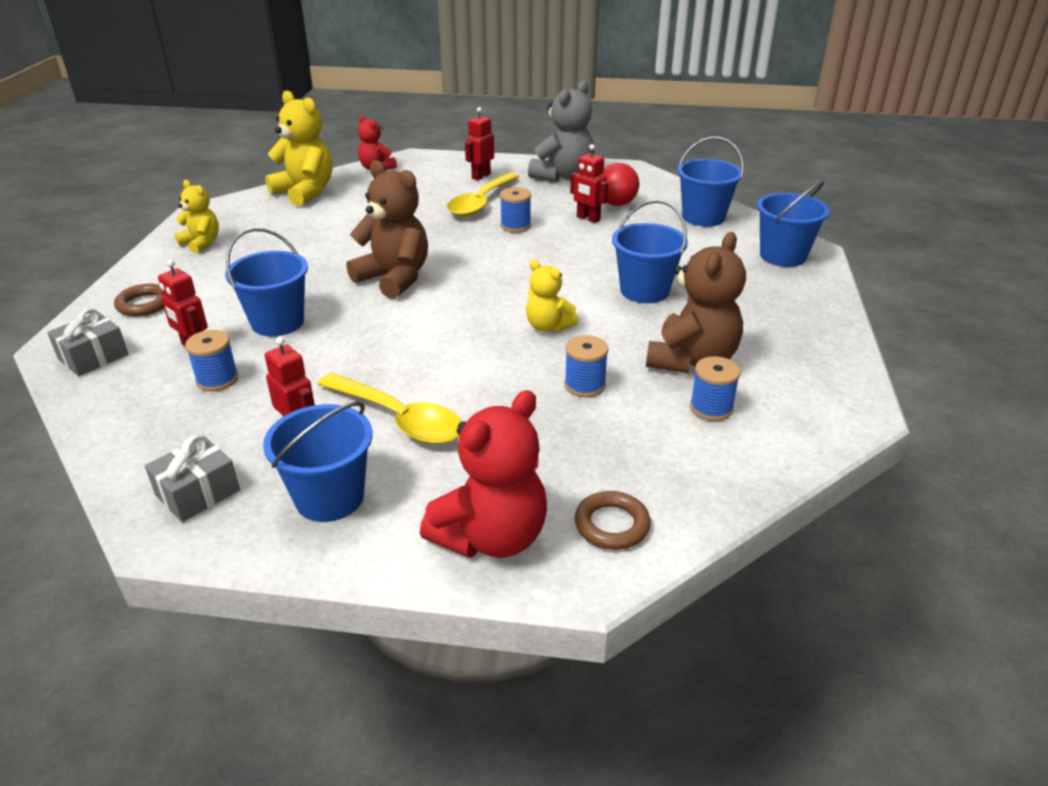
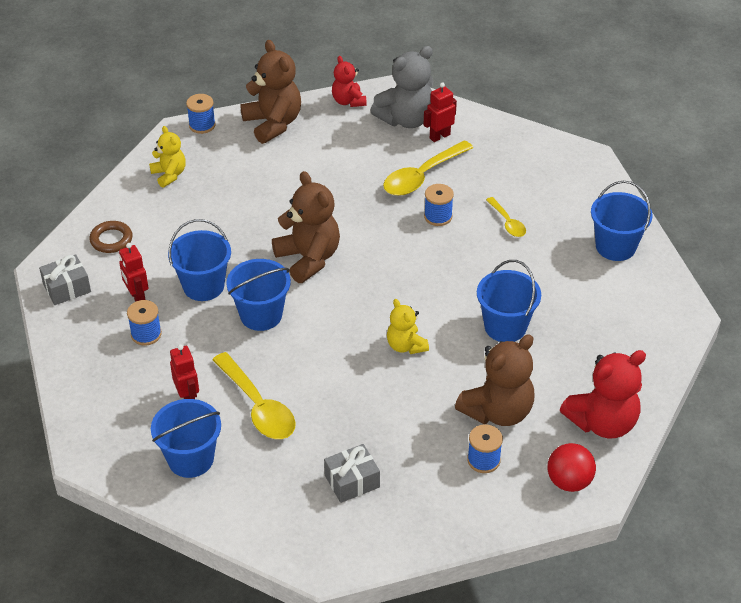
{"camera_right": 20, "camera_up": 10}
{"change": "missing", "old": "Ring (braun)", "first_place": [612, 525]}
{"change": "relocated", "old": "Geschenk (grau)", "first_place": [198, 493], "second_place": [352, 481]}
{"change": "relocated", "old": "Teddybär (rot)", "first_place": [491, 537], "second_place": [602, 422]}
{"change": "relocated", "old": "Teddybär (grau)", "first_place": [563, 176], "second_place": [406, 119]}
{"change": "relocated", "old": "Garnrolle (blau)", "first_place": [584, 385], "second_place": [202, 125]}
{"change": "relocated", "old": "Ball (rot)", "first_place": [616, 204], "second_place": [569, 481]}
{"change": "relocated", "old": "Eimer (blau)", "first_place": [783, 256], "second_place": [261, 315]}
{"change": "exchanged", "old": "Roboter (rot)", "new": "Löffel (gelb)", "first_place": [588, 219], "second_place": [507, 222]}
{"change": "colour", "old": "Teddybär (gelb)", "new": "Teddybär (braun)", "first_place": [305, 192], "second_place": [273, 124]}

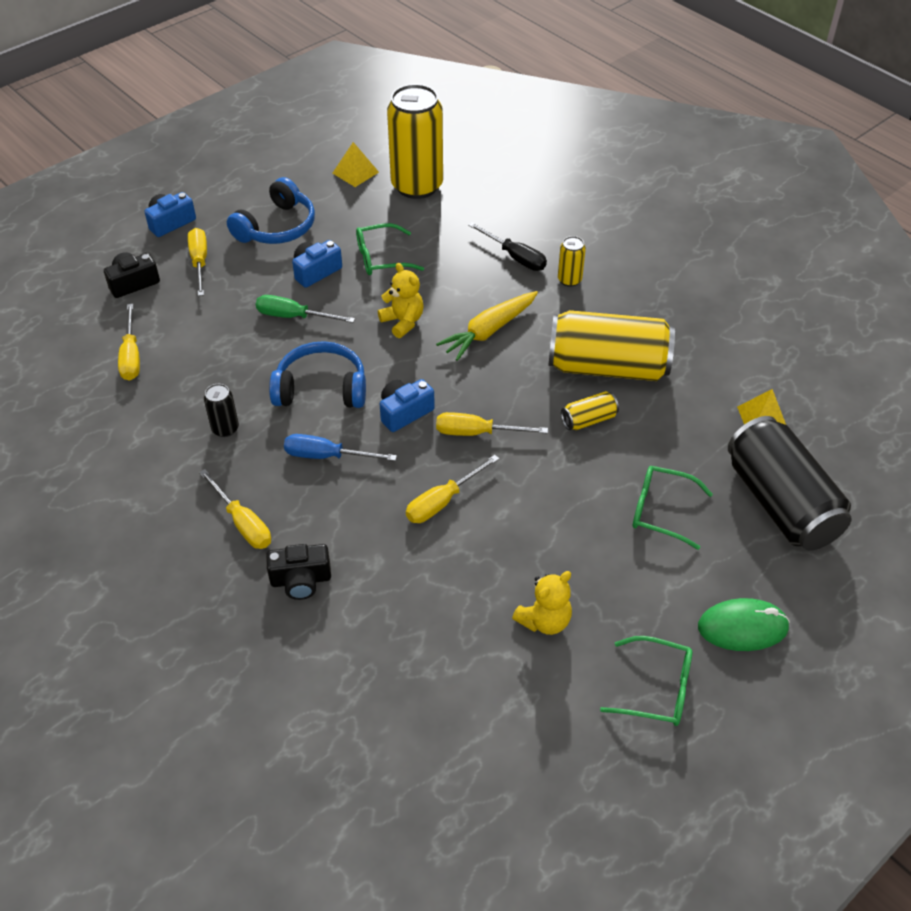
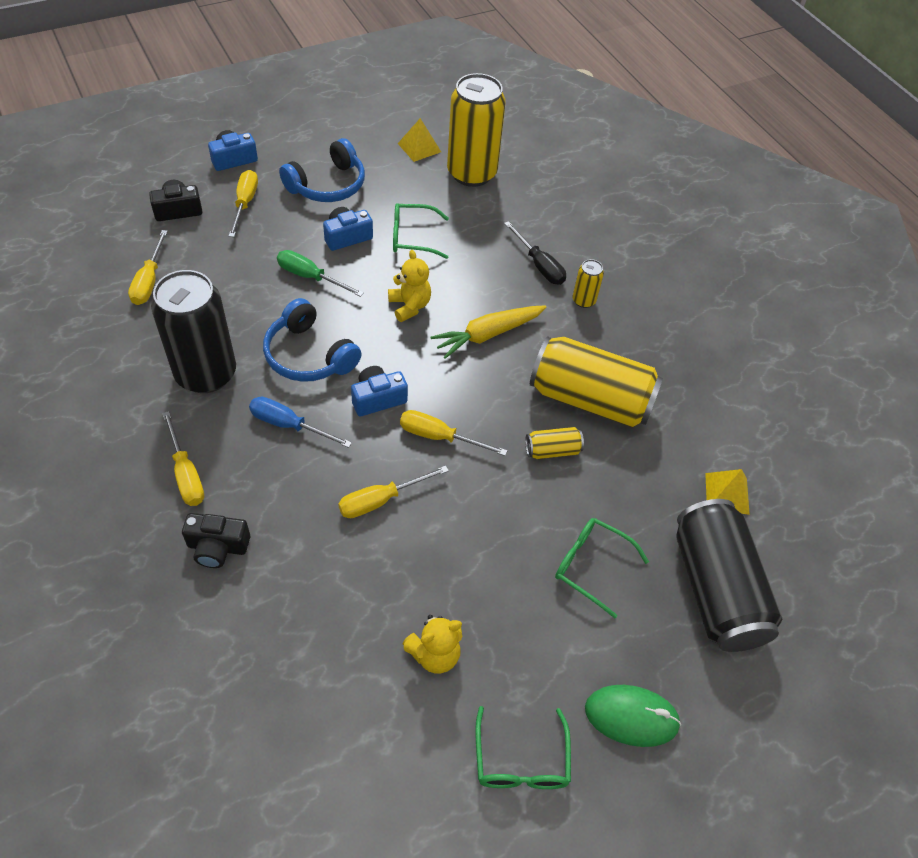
{"camera_right": 10, "camera_up": 5}
{"change": "spun", "old": "Kopfhörer (blau)", "first_place": [321, 388], "second_place": [309, 355], "degrees": -150}
{"change": "spun", "old": "Brille (grün)", "first_place": [657, 689], "second_place": [521, 760], "degrees": 60}
{"change": "size", "old": "Dose (schwarz)", "first_place": [225, 429], "second_place": [206, 374], "factor": 2.31}

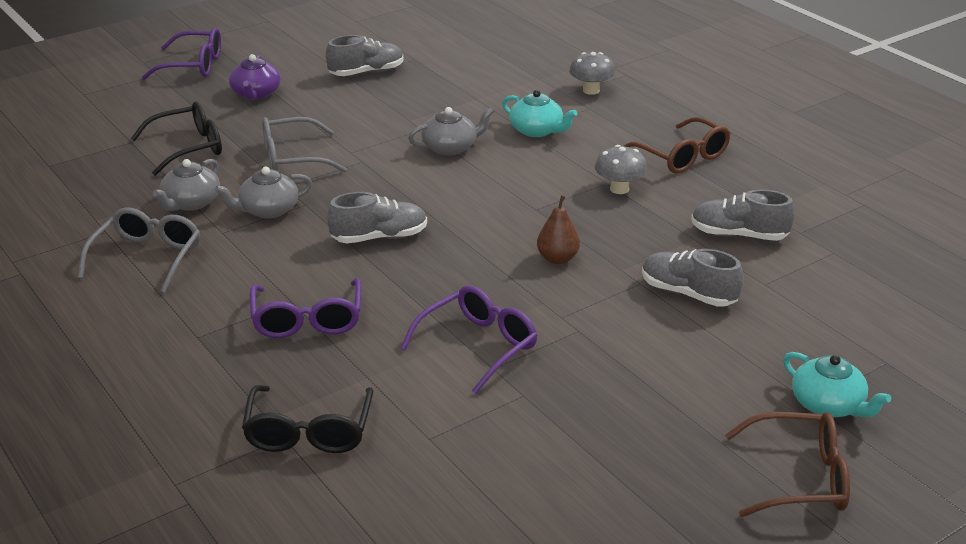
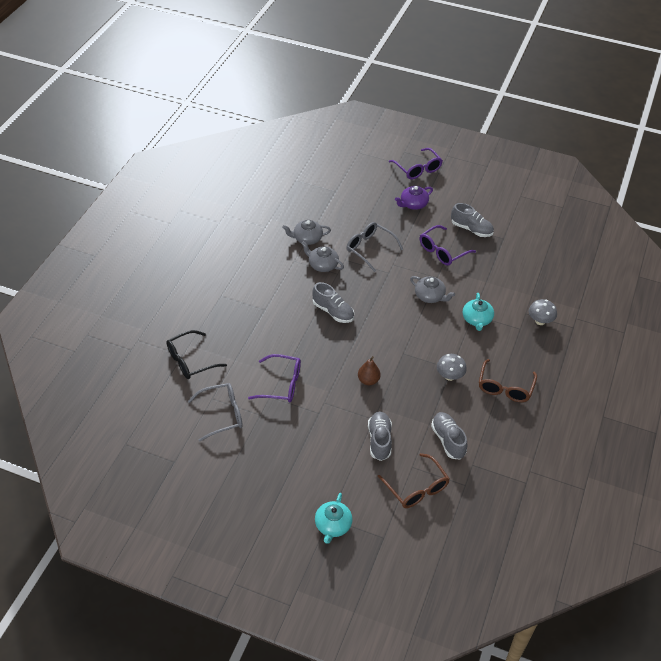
{"camera_right": 55, "camera_up": 15}
{"change": "missing", "old": "Brille (schwarz)", "first_place": [189, 148]}
{"change": "relocated", "old": "Brille (grau)", "first_place": [147, 257], "second_place": [222, 414]}
{"change": "relocated", "old": "Brille (lila)", "first_place": [307, 320], "second_place": [442, 251]}
{"change": "relocated", "old": "Brille (braun)", "first_place": [800, 478], "second_place": [417, 488]}

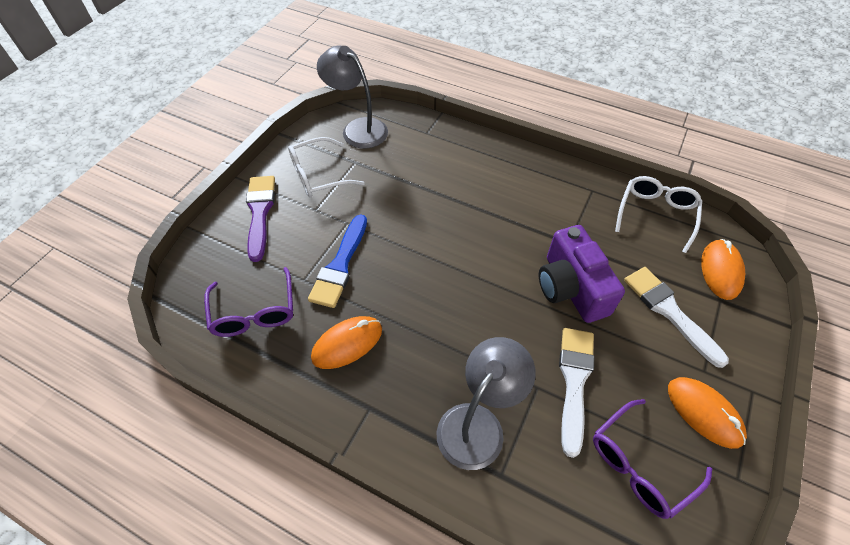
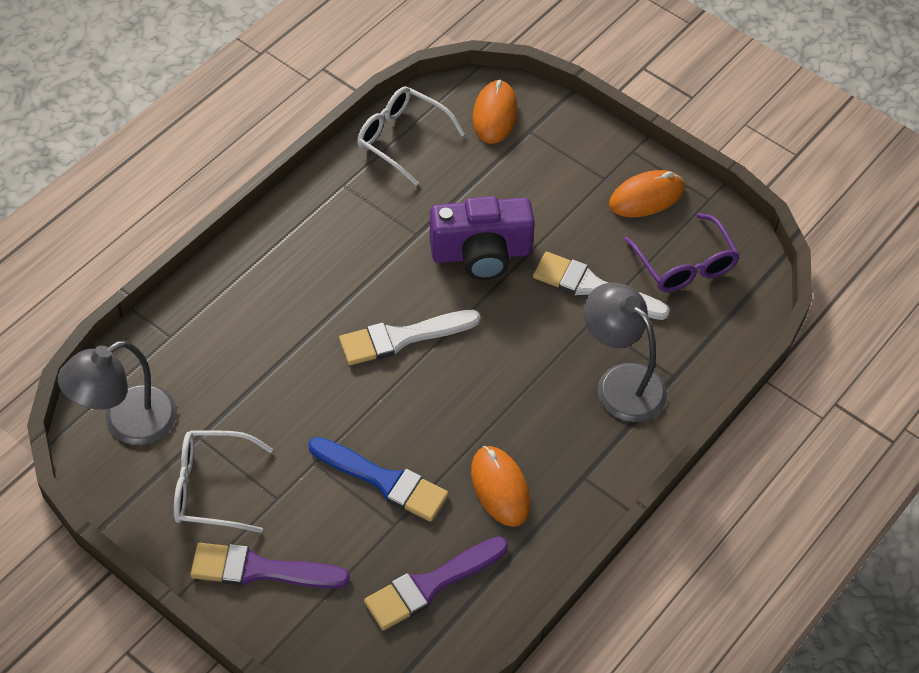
{"camera_right": -80, "camera_up": 0}
{"change": "relocated", "old": "Pinsel (weiß)", "first_place": [669, 311], "second_place": [402, 338]}
{"change": "exchanged", "old": "Brille (lila)", "new": "Pinsel (lila)", "first_place": [254, 312], "second_place": [431, 585]}
{"change": "spun", "old": "Brille (weiß)", "first_place": [318, 175], "second_place": [211, 488], "degrees": 105}
{"change": "spun", "old": "Computermaus (orange)", "first_place": [720, 271], "second_place": [495, 115], "degrees": 75}

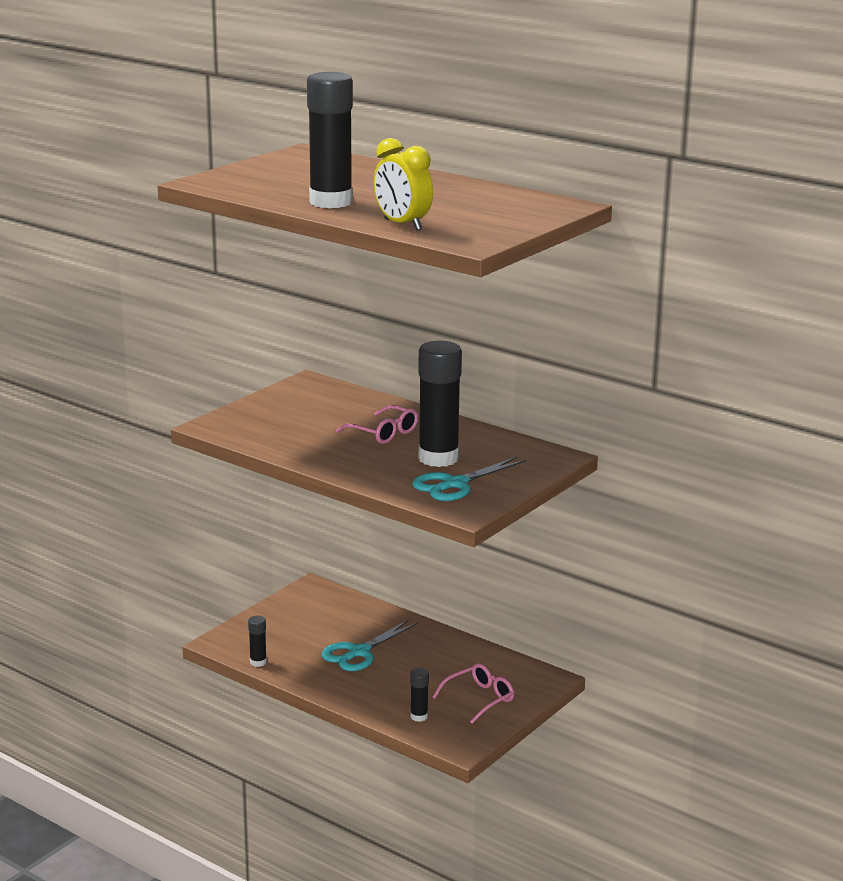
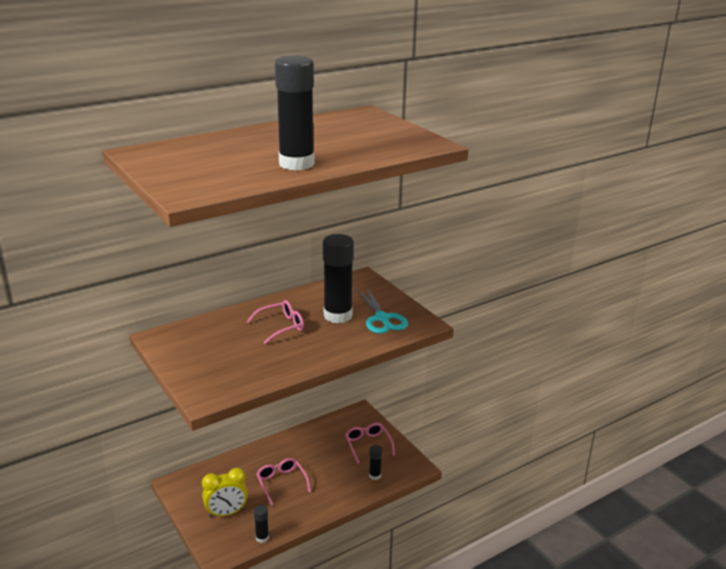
{"camera_right": -70, "camera_up": 5}
{"change": "relocated", "old": "Wecker (gelb)", "first_place": [402, 225], "second_place": [226, 513]}
{"change": "exchanged", "old": "Schere (türkis)", "new": "Brille (rosa)", "first_place": [359, 652], "second_place": [281, 483]}

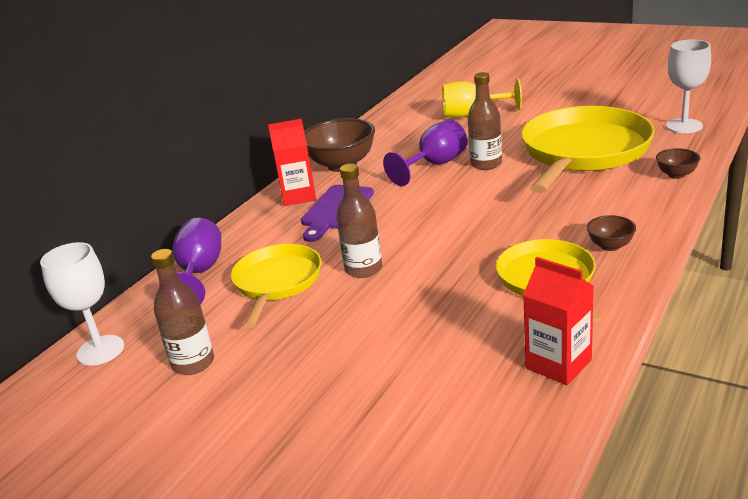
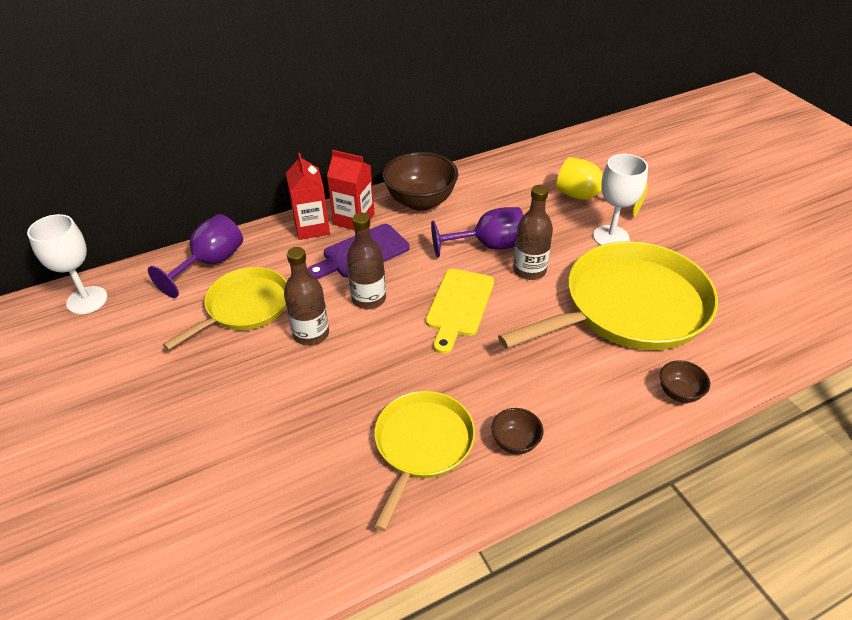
{"camera_right": 30, "camera_up": 15}
{"change": "appeared", "new": "Schneidebrett (gelb)", "second_place": [458, 306]}
{"change": "relocated", "old": "Flasche (braun)", "first_place": [193, 363], "second_place": [369, 299]}
{"change": "relocated", "old": "Getränkekarton (rot)", "first_place": [558, 364], "second_place": [312, 228]}
{"change": "relocated", "old": "Kelch (weiß)", "first_place": [684, 126], "second_place": [611, 237]}

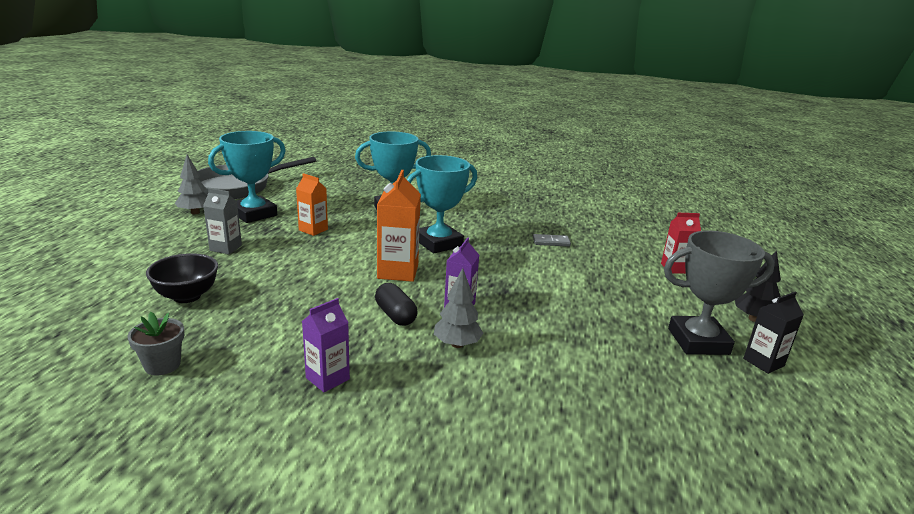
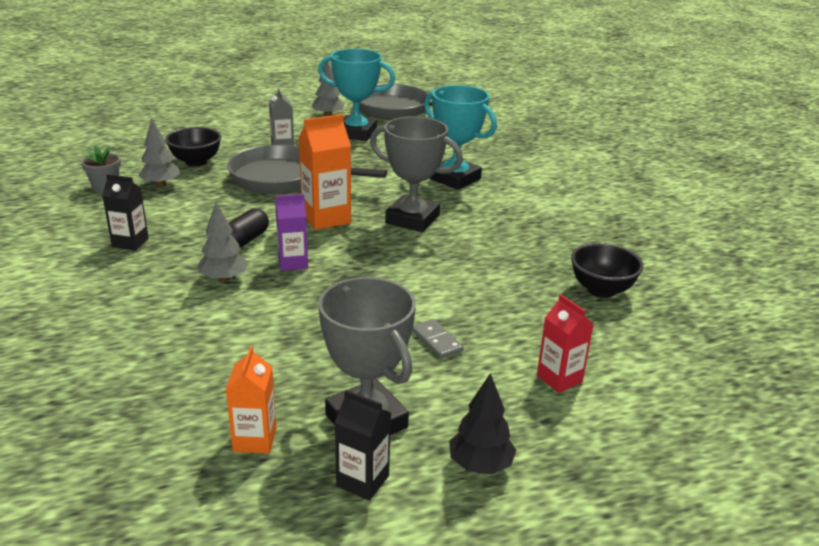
{"camera_right": 60, "camera_up": 5}
{"change": "appeared", "new": "Baum (grau)", "second_place": [161, 185]}
{"change": "appeared", "new": "Pfanne (grau)", "second_place": [284, 179]}
{"change": "appeared", "new": "Schüssel (schwarz)", "second_place": [601, 290]}
{"change": "relocated", "old": "Getränkekarton (orange)", "first_place": [313, 230], "second_place": [255, 440]}
{"change": "relocated", "old": "Dominostein (grau)", "first_place": [551, 242], "second_place": [437, 341]}
{"change": "colour", "old": "Getränkekarton (lila)", "new": "Getränkekarton (schwarz)", "first_place": [327, 378], "second_place": [130, 242]}
{"change": "colour", "old": "Pokal (türkis)", "new": "Pokal (grau)", "first_place": [438, 243], "second_place": [412, 219]}

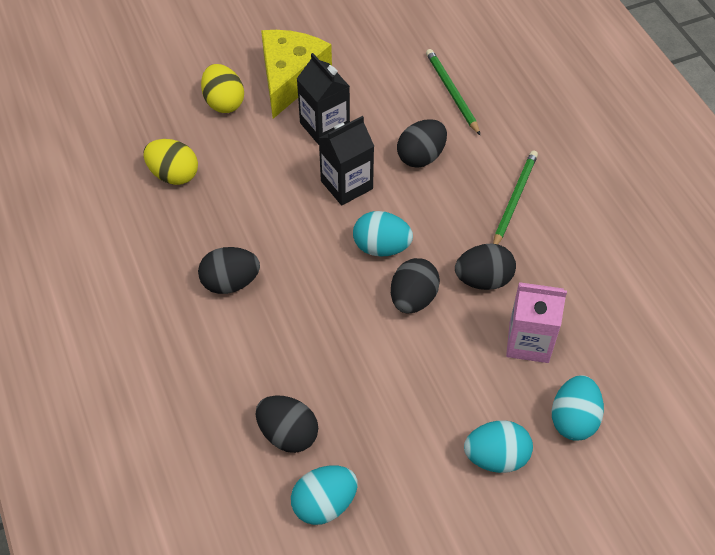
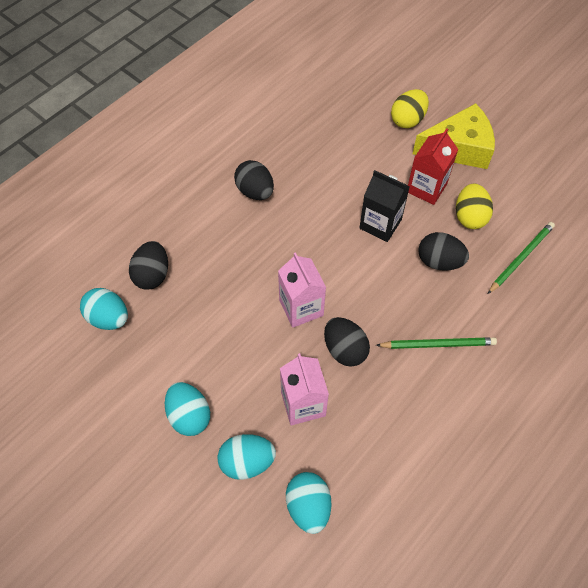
{"camera_right": 65, "camera_up": 5}
{"change": "relocated", "old": "Ei (gelb)", "first_place": [174, 175], "second_place": [469, 217]}
{"change": "relocated", "old": "Ei (türkis)", "first_place": [381, 247], "second_place": [308, 506]}
{"change": "exchanged", "old": "Ei (schwarz)", "new": "Getränkekarton (rosa)", "first_place": [413, 298], "second_place": [301, 308]}
{"change": "colour", "old": "Getränkekarton (schwarz)", "new": "Getränkekarton (rot)", "first_place": [324, 126], "second_place": [426, 188]}

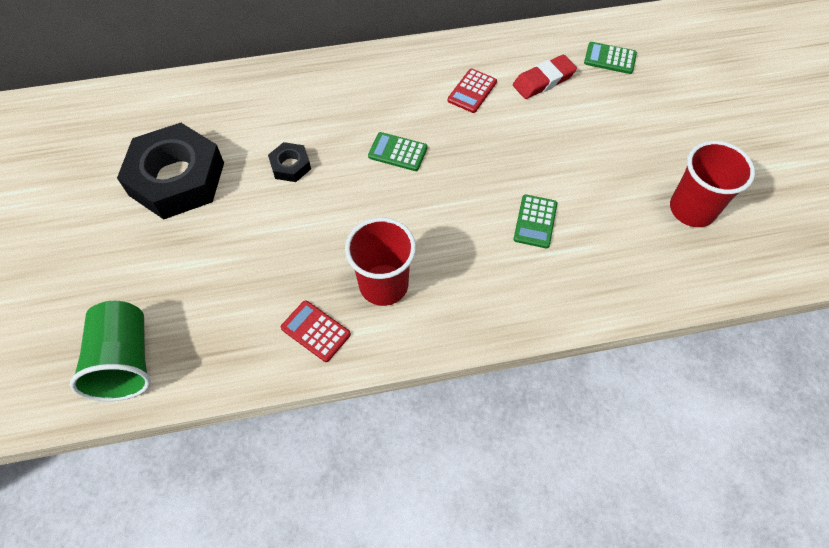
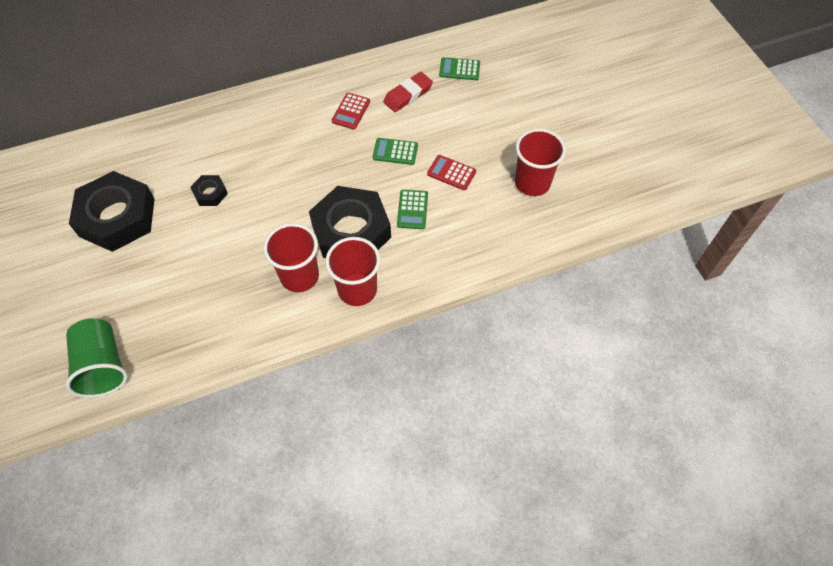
{"camera_right": -10, "camera_up": 0}
{"change": "appeared", "new": "Sechskantmutter (schwarz)", "second_place": [351, 231]}
{"change": "appeared", "new": "Becher (rot)", "second_place": [357, 290]}
{"change": "relocated", "old": "Taschenrechner (rot)", "first_place": [315, 331], "second_place": [451, 173]}
{"change": "relocated", "old": "Taschenrechner (grün)", "first_place": [397, 152], "second_place": [395, 152]}

